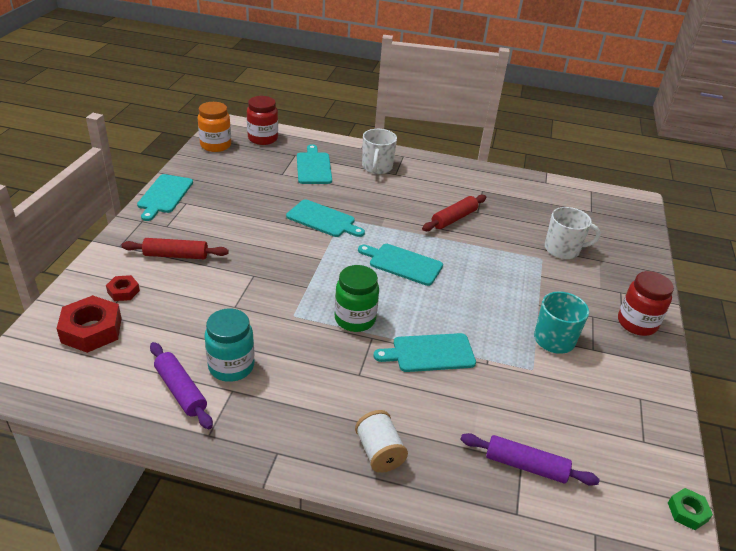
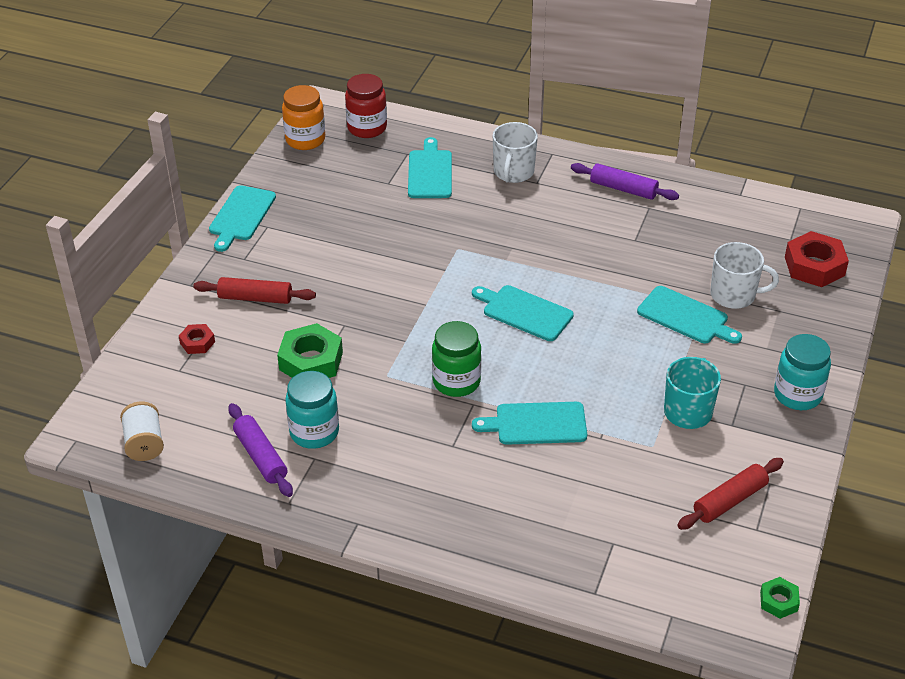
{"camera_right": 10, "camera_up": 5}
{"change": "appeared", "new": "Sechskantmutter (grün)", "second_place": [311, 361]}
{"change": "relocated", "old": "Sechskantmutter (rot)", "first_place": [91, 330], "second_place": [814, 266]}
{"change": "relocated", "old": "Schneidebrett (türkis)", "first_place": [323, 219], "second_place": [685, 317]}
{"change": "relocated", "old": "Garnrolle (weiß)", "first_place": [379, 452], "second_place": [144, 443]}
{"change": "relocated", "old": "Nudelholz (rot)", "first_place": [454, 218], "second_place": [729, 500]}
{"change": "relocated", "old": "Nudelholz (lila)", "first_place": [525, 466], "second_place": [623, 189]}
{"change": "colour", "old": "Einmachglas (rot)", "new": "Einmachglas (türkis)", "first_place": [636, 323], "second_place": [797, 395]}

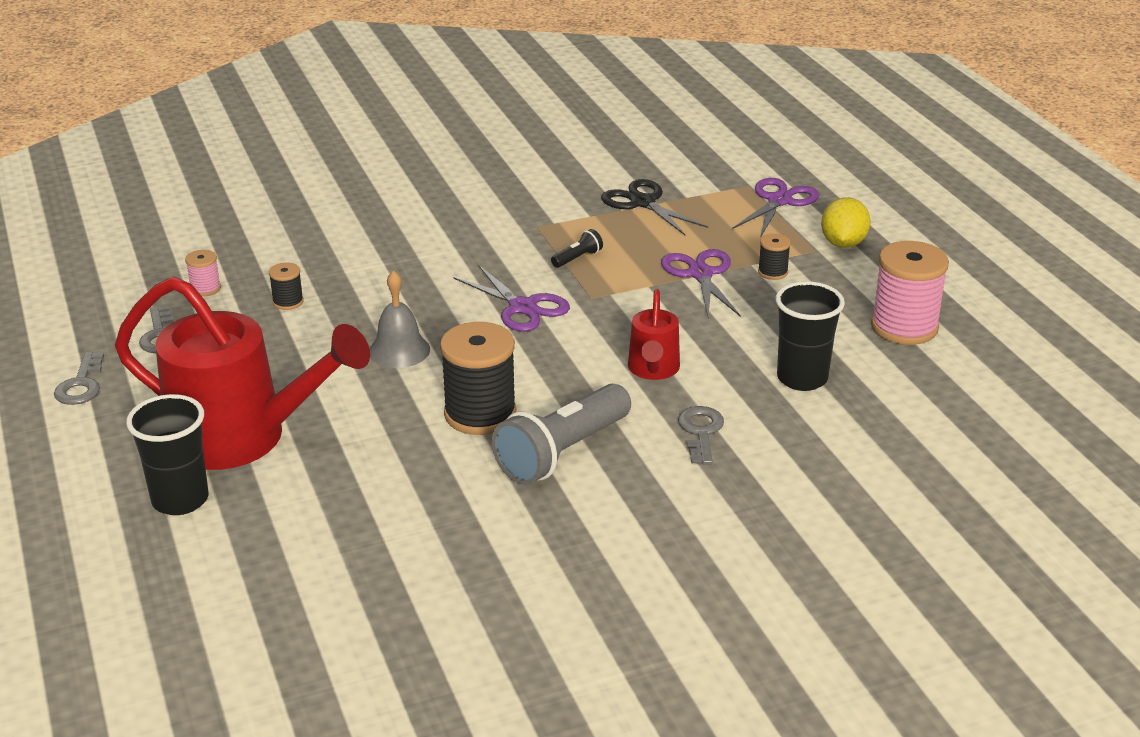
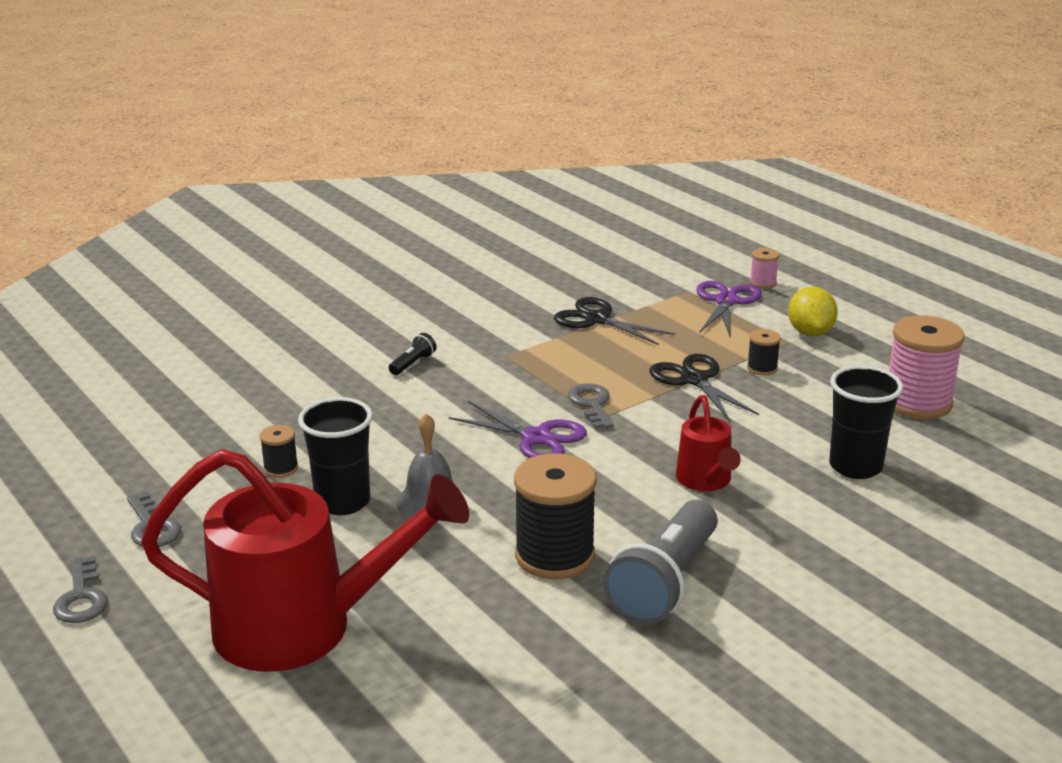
{"camera_right": -15, "camera_up": -5}
{"change": "relocated", "old": "Becher (schwarz)", "first_place": [180, 500], "second_place": [343, 502]}
{"change": "relocated", "old": "Garnrolle (rosa)", "first_place": [205, 289], "second_place": [763, 283]}
{"change": "relocated", "old": "Taschenlampe (schwarz)", "first_place": [577, 258], "second_place": [413, 364]}
{"change": "relocated", "old": "Schlüssel (grau)", "first_place": [701, 432], "second_place": [591, 404]}
{"change": "colour", "old": "Schere (lila)", "new": "Schere (schwarz)", "first_place": [700, 274], "second_place": [694, 380]}

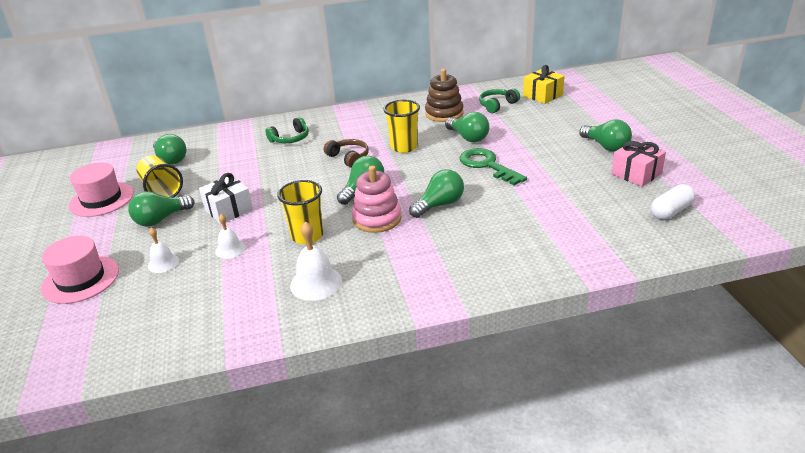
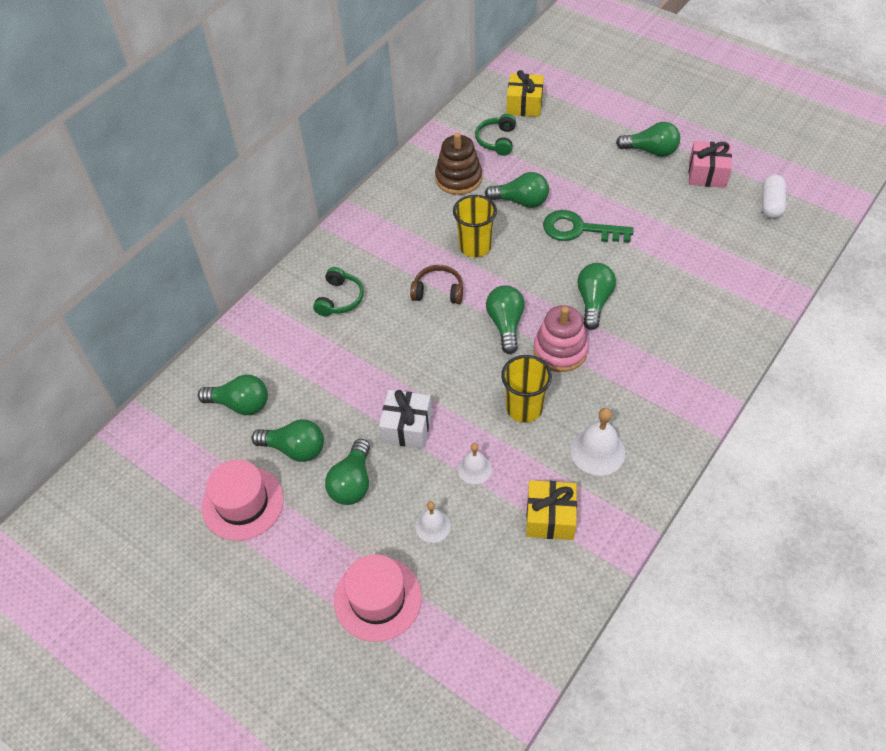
{"camera_right": -40, "camera_up": 20}
{"change": "appeared", "new": "Geschenk (gelb)", "second_place": [550, 517]}
{"change": "exchanged", "old": "Becher (gelb)", "new": "Glühbirne (grün)", "first_place": [161, 190], "second_place": [295, 449]}

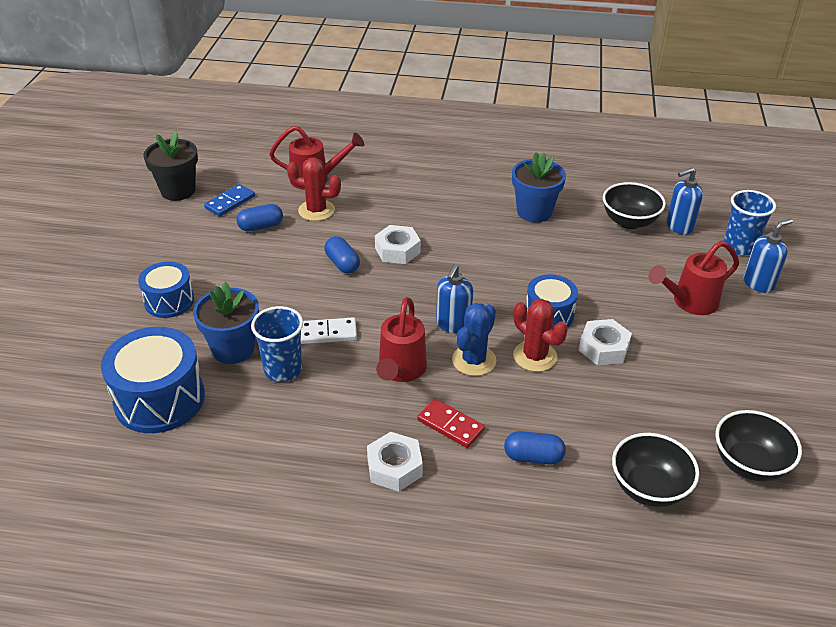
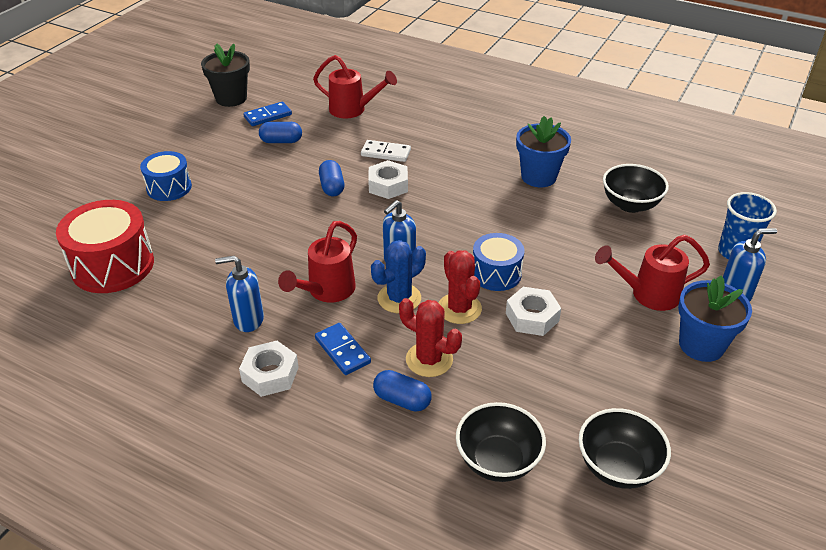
{"camera_right": 20, "camera_up": 0}
{"change": "missing", "old": "Becher (blau)", "first_place": [283, 369]}
{"change": "relocated", "old": "Blumentopf (blau)", "first_place": [233, 349], "second_place": [701, 345]}
{"change": "relocated", "old": "Kaktus (rot)", "first_place": [316, 210], "second_place": [429, 359]}
{"change": "relocated", "old": "Dominostein (weiß)", "first_place": [328, 333], "second_place": [385, 153]}
{"change": "relocated", "old": "Seifenspender (blau)", "first_place": [679, 226], "second_place": [248, 320]}
{"change": "colour", "old": "Trommel (blau)", "new": "Trommel (rot)", "first_place": [159, 399], "second_place": [113, 265]}
{"change": "colour", "old": "Dominostein (rot)", "new": "Dominostein (blau)", "first_place": [450, 425], "second_place": [342, 351]}

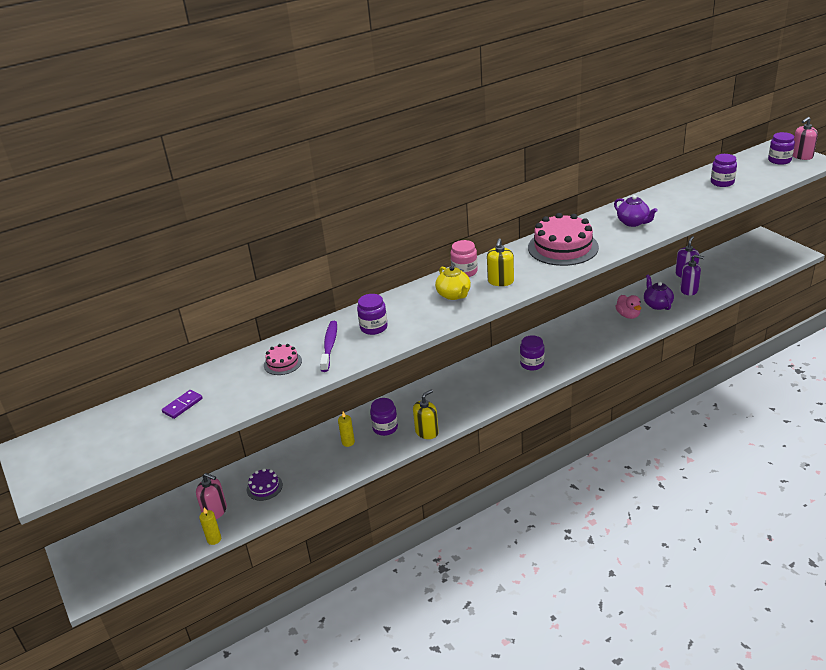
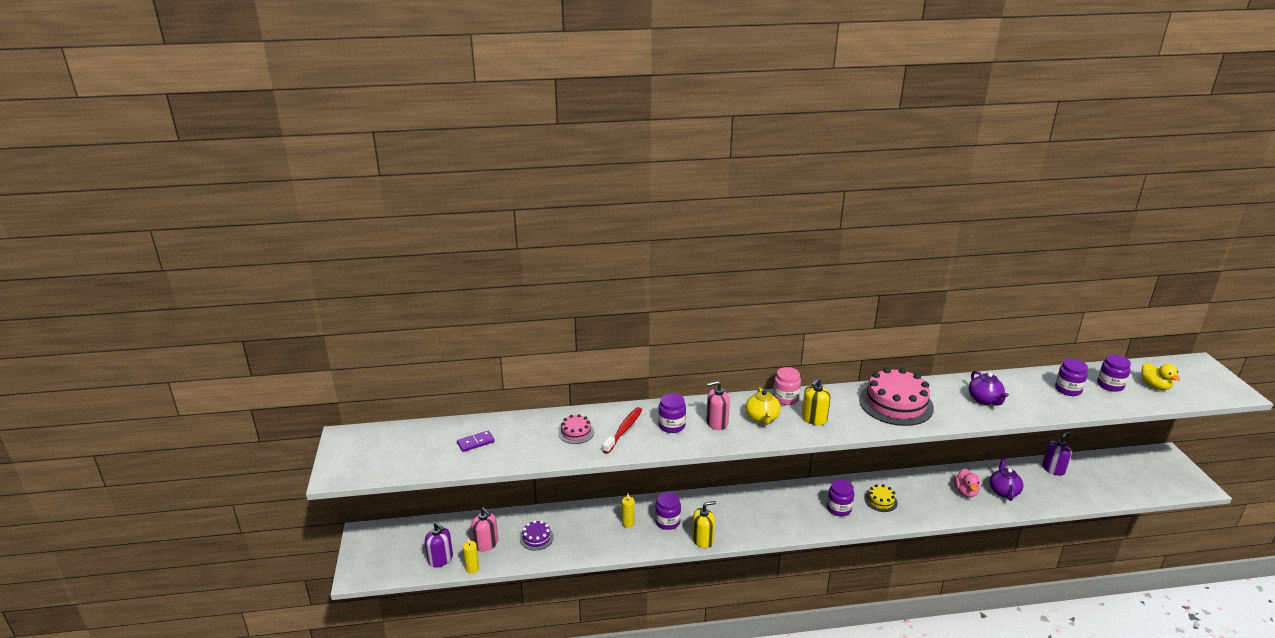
{"camera_right": 20, "camera_up": -5}
{"change": "appeared", "new": "Kuchen (gelb)", "second_place": [880, 501]}
{"change": "appeared", "new": "Ente (gelb)", "second_place": [1154, 386]}
{"change": "relocated", "old": "Seifenspender (lila)", "first_place": [689, 290], "second_place": [440, 559]}
{"change": "relocated", "old": "Einmachglas (lila)", "first_place": [779, 160], "second_place": [1068, 389]}
{"change": "relocated", "old": "Seifenspender (rosa)", "first_place": [802, 156], "second_place": [717, 422]}
{"change": "colour", "old": "Zahnbürste (lila)", "new": "Zahnbürste (rot)", "first_place": [329, 346], "second_place": [624, 430]}

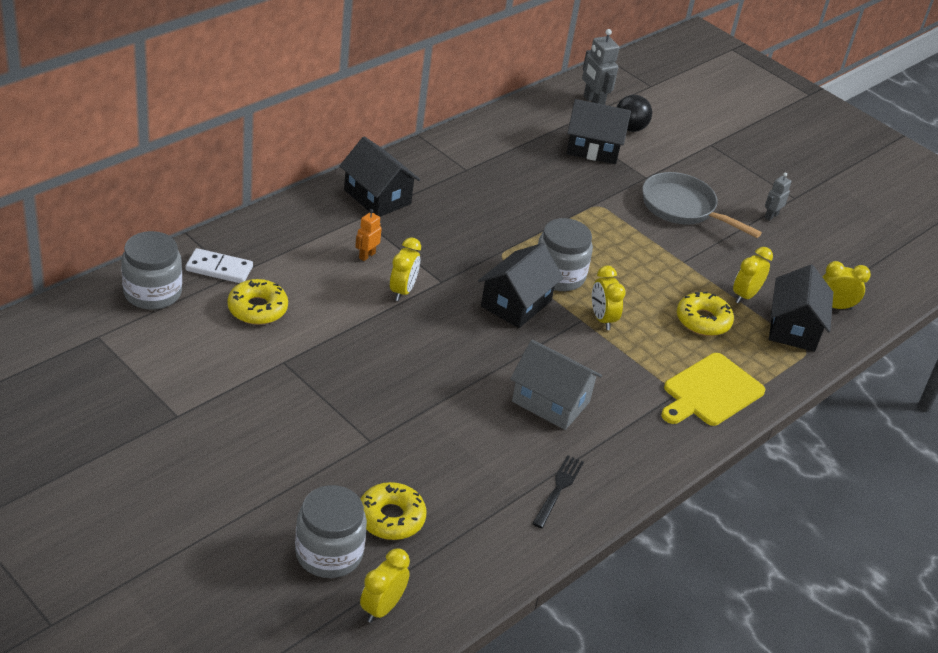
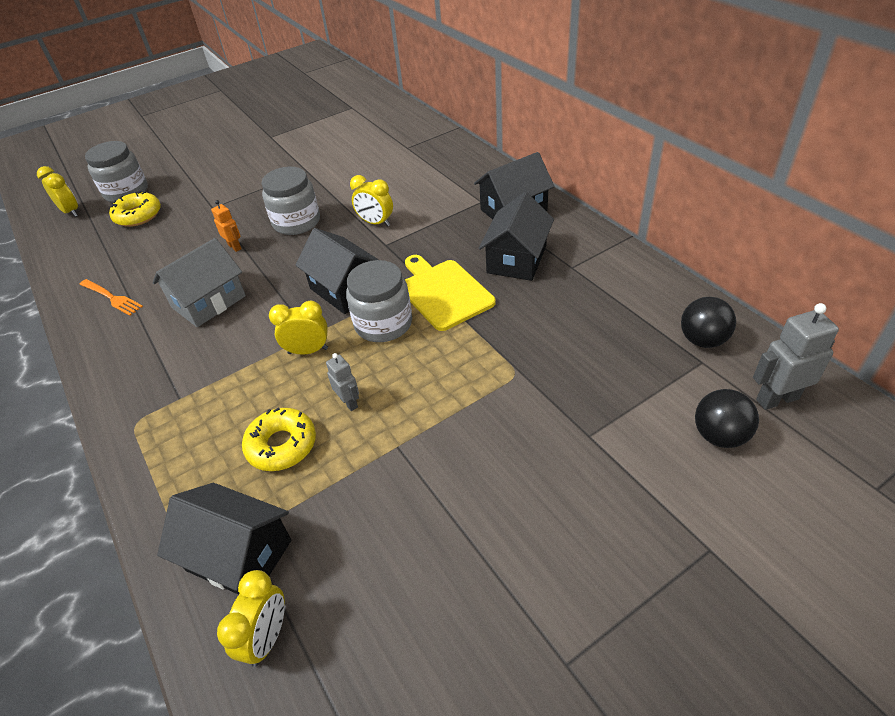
{"camera_right": 110, "camera_up": 5}
{"change": "missing", "old": "Dominostein (weiß)", "first_place": [219, 269]}
{"change": "missing", "old": "Donut (gelb)", "first_place": [257, 309]}
{"change": "missing", "old": "Pfanne (grau)", "first_place": [683, 208]}
{"change": "missing", "old": "Wecker (gelb)", "first_place": [745, 296]}
{"change": "appeared", "new": "Ball (schwarz)", "second_place": [702, 340]}
{"change": "relocated", "old": "Einmachglas (grau)", "first_place": [152, 293], "second_place": [296, 222]}
{"change": "relocated", "old": "Roboter (orange)", "first_place": [367, 255], "second_place": [235, 247]}
{"change": "relocated", "old": "Haus (schwarz)", "first_place": [593, 148], "second_place": [516, 259]}
{"change": "relocated", "old": "Schneidebrett (gelb)", "first_place": [710, 391], "second_place": [443, 292]}
{"change": "relocated", "old": "Roboter (grau)", "first_place": [771, 216], "second_place": [349, 402]}
{"change": "colour", "old": "Gabel (schwarz)", "new": "Gabel (orange)", "first_place": [558, 489], "second_place": [112, 298]}

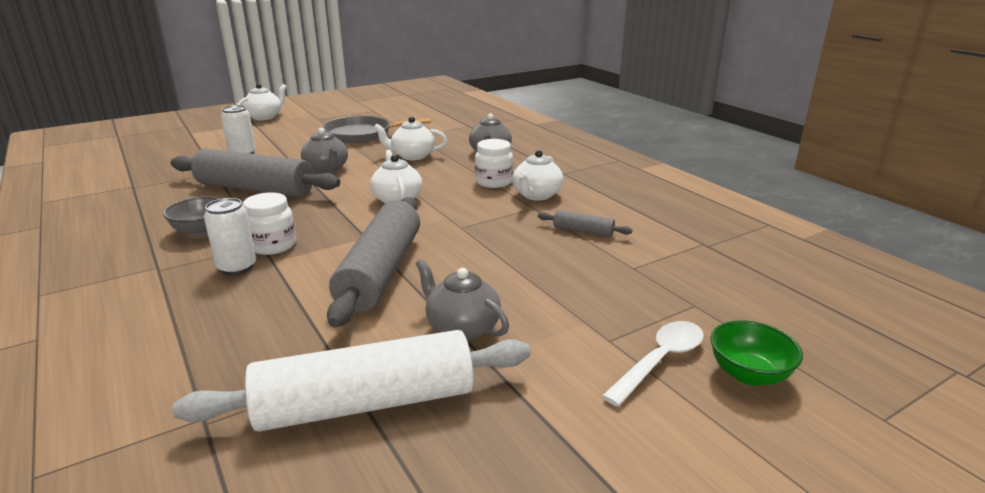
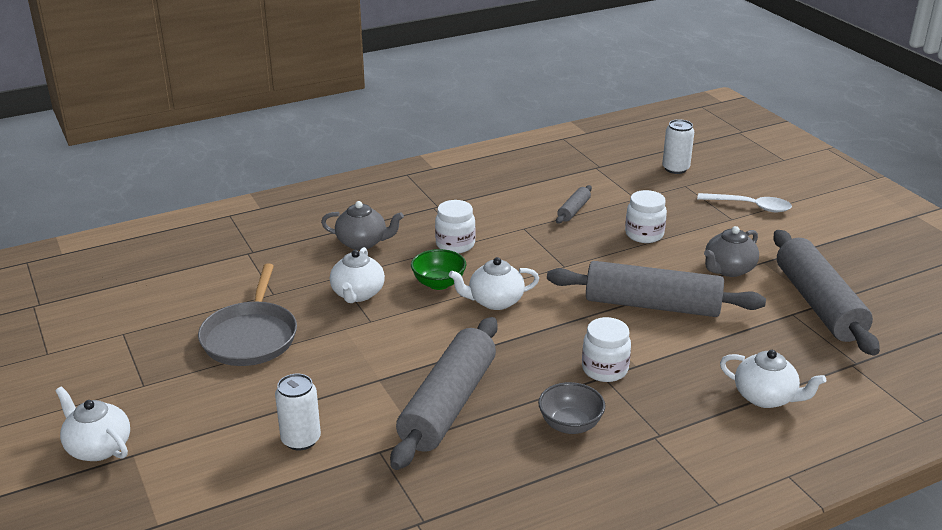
{"camera_right": -85, "camera_up": 5}
{"change": "missing", "old": "Teekanne (grau)", "first_place": [326, 169]}
{"change": "appeared", "new": "Einmachglas (weiß)", "second_place": [644, 234]}
{"change": "relocated", "old": "Dose (weiß)", "first_place": [237, 267], "second_place": [675, 168]}
{"change": "relocated", "old": "Teekanne (weiß)", "first_place": [536, 195], "second_place": [766, 397]}
{"change": "relocated", "old": "Schüssel (grün)", "first_place": [748, 374], "second_place": [438, 283]}
{"change": "colour", "old": "Nudelholz (weiß)", "new": "Nudelholz (grau)", "first_place": [366, 403], "second_place": [818, 304]}
{"change": "spun", "old": "Löffel (weiß)", "first_place": [659, 361], "second_place": [750, 206], "degrees": 150}

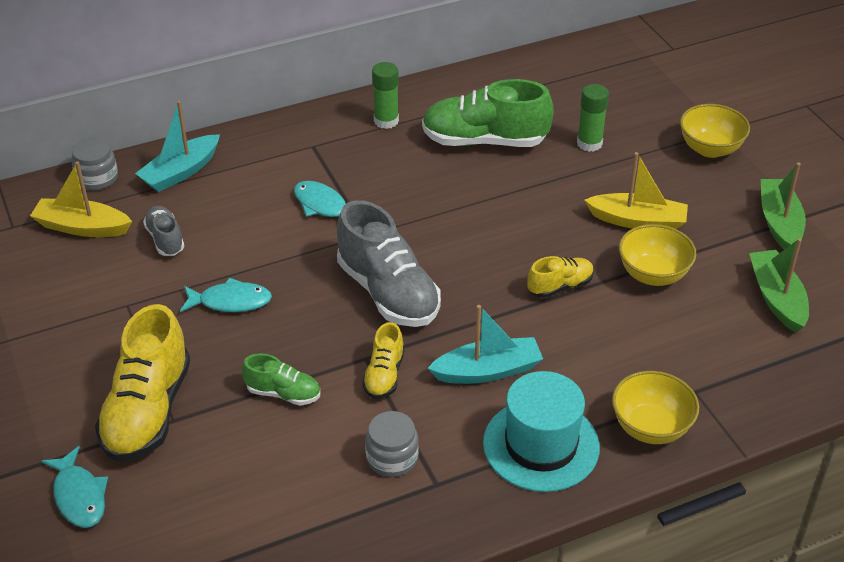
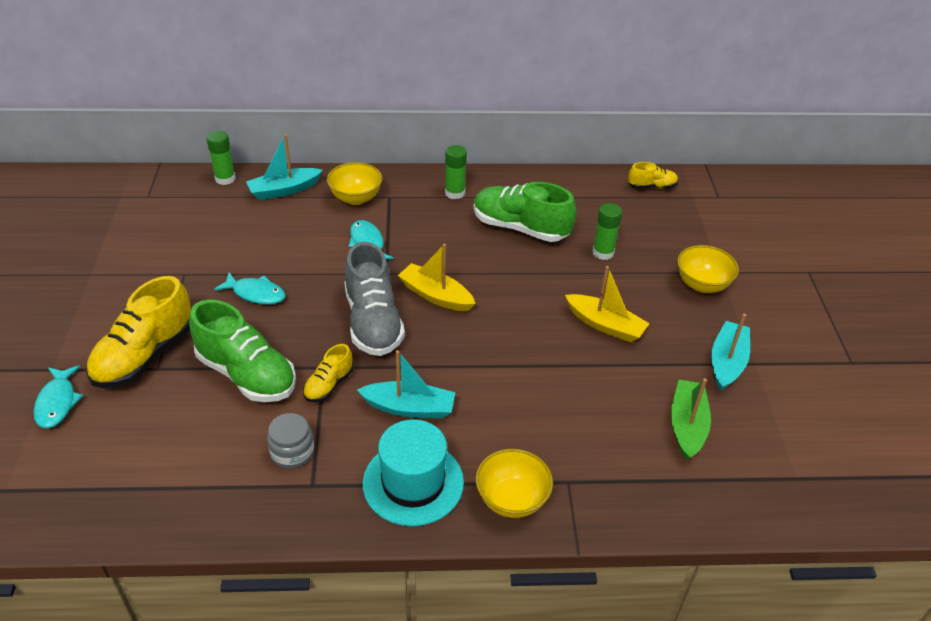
{"camera_right": 20, "camera_up": 0}
{"change": "missing", "old": "Schuh (grau)", "first_place": [165, 239]}
{"change": "relocated", "old": "Boot (gelb)", "first_place": [82, 227], "second_place": [435, 295]}
{"change": "relocated", "old": "Schuh (gelb)", "first_place": [560, 286], "second_place": [652, 186]}
{"change": "relocated", "old": "Schüssel (gelb)", "first_place": [653, 274], "second_place": [356, 198]}
{"change": "exchanged", "old": "Einmachglas (grau)", "new": "Klebestift (grün)", "first_place": [97, 178], "second_place": [225, 179]}
{"change": "colour", "old": "Boot (grün)", "new": "Boot (türkis)", "first_place": [779, 222], "second_place": [727, 362]}
{"change": "size", "old": "Schuh (grün)", "first_place": [283, 393], "second_place": [247, 374], "factor": 1.95}

